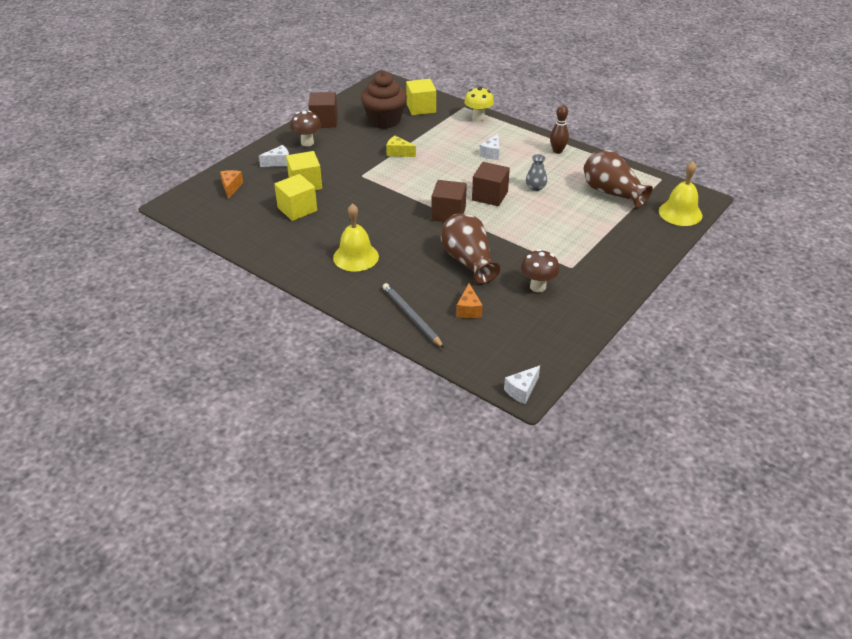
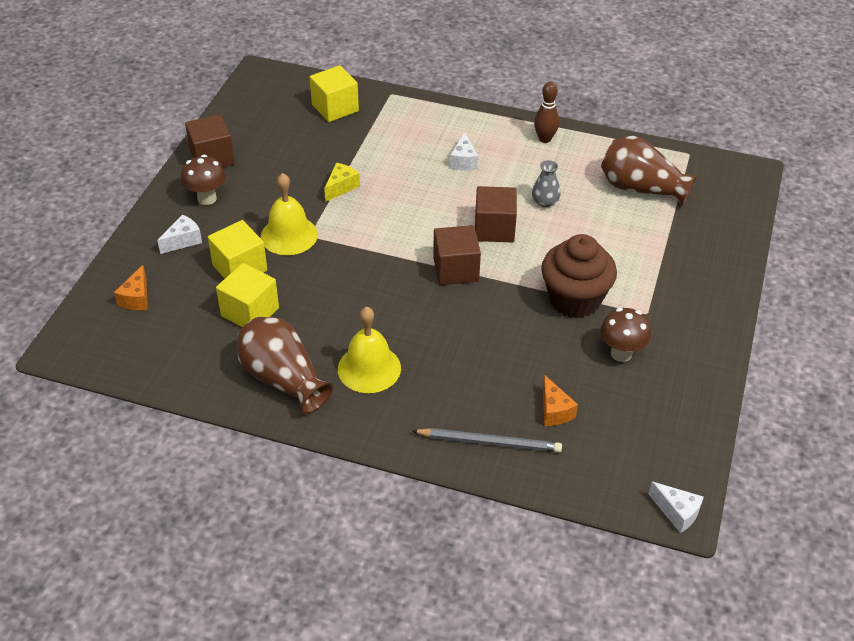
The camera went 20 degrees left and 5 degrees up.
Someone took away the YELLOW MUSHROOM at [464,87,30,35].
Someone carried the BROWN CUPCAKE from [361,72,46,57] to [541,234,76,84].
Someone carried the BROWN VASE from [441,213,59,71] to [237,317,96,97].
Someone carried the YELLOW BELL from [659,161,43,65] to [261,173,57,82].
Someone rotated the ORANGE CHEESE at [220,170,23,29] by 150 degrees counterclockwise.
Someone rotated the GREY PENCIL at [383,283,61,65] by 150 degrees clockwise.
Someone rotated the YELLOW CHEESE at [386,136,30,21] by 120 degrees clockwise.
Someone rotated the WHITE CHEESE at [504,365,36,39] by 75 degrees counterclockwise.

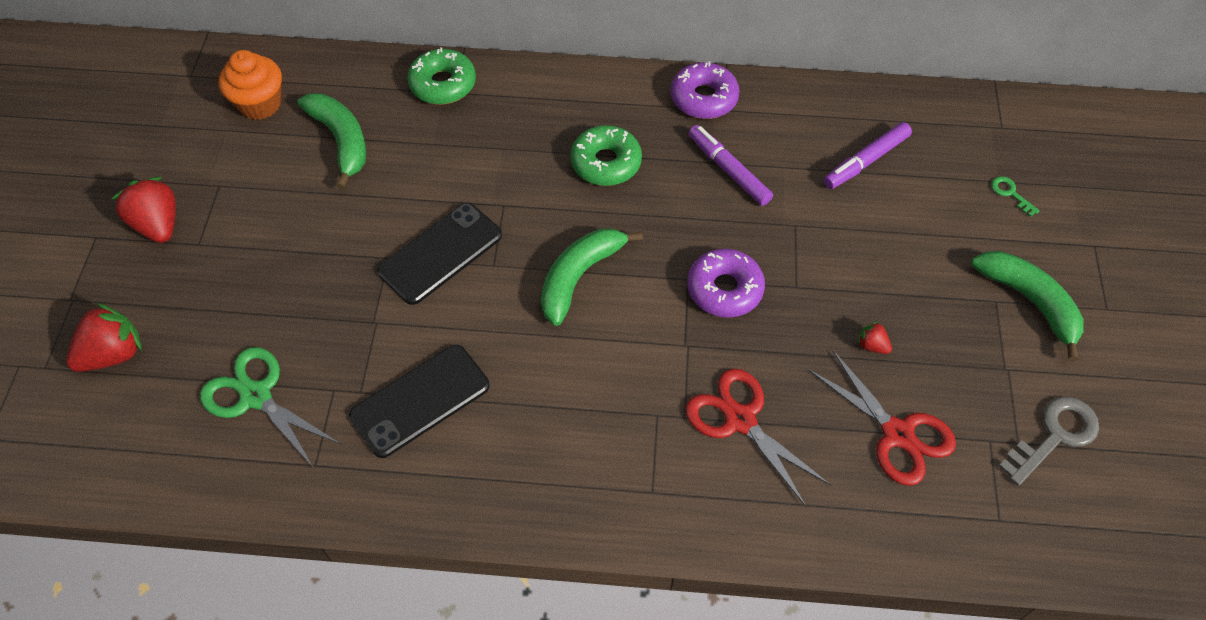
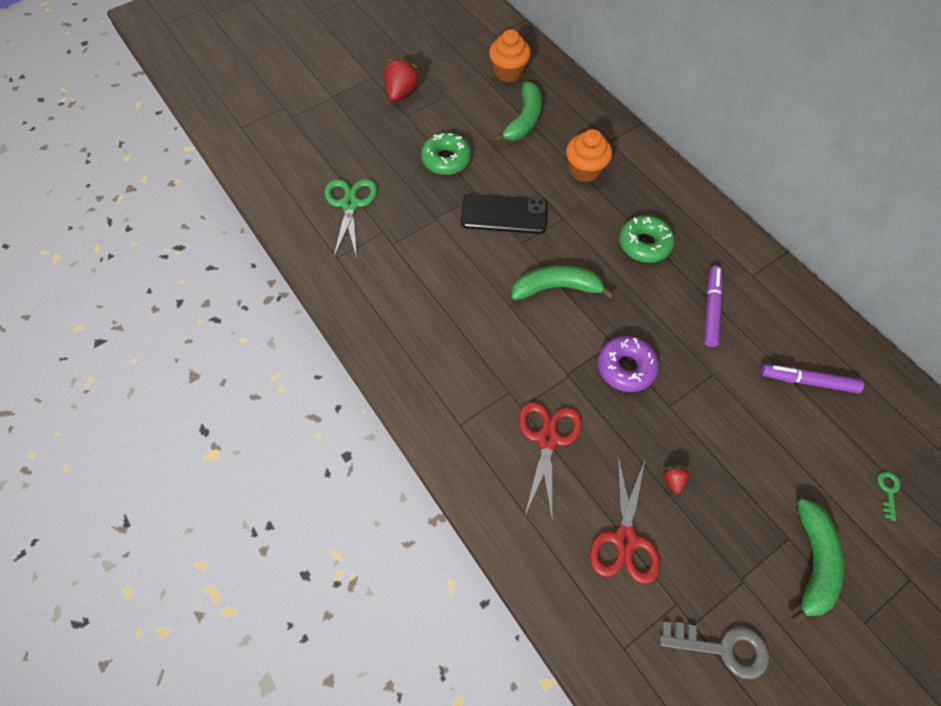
The camera went 50 degrees right and 5 degrees up.
Someone took away the RED STRAWBERRY at [66,303,76,69].
Someone took away the BLACK PHONE at [349,345,141,113].
Someone took away the PURPLE DONUT at [671,61,69,58].
Someone put down the ORANGE CUPCAKE at [566,129,46,53].
Someone carried the GREEN DONUT from [407,47,69,58] to [421,133,50,42].

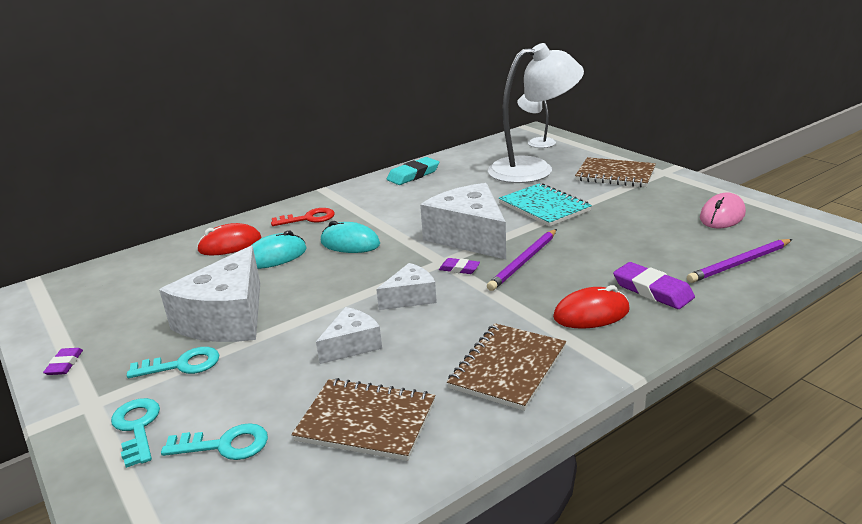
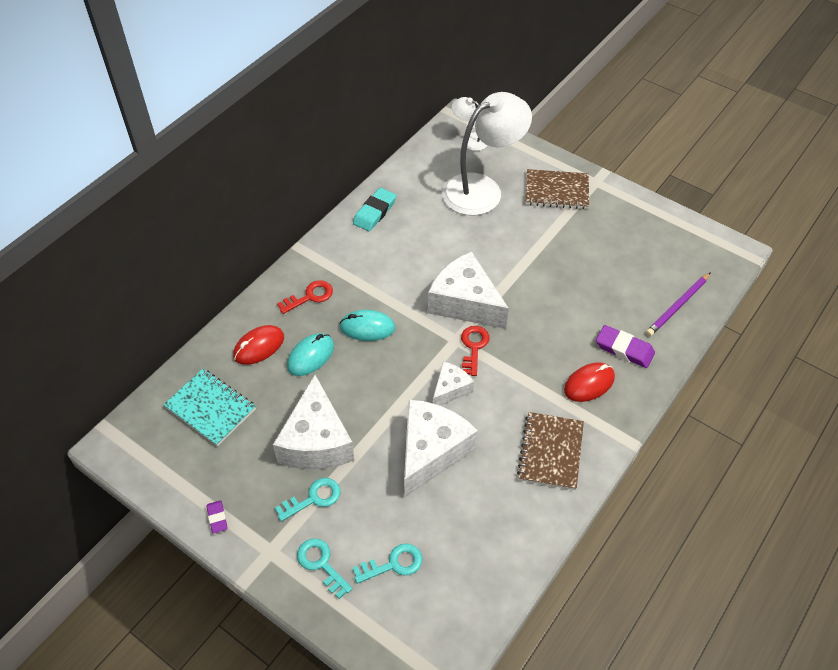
The camera went 20 degrees left and 25 degrees up.
Someone took away the BROWN NOTEBOOK at [292,378,143,83].
Someone took away the PURPLE PENCIL at [487,229,70,62].
Someone took away the PINK MOUSE at [700,192,46,36].
Someone carried the TURQUOISE NOTEBOOK from [499,183,93,44] to [163,369,93,77].
Someone swapped the PURPLE ERASER at [439,258,41,16] for the RED KEY at [461,326,28,50].
Someone scaled the WHITE CHEESE at [316,307,66,57] by 1.88.

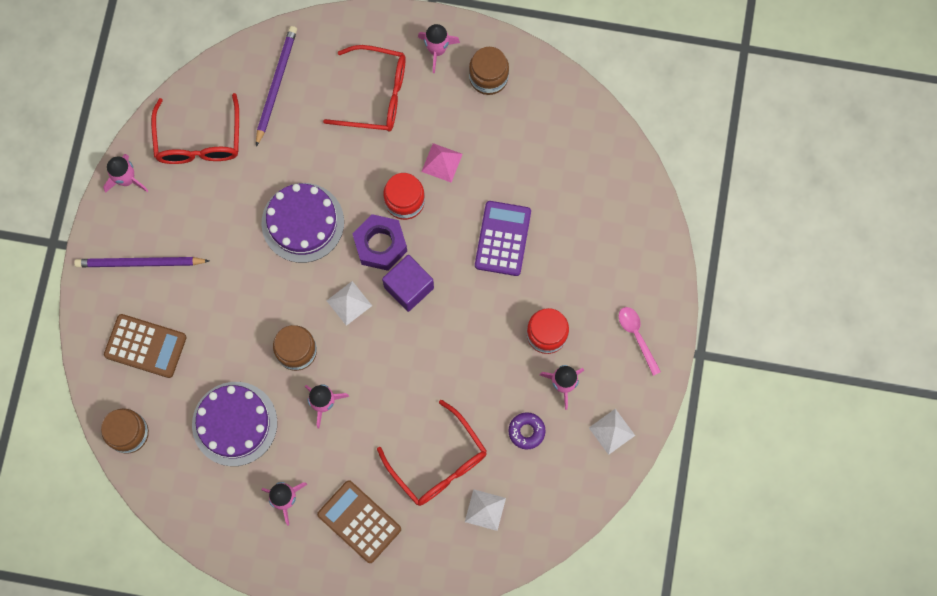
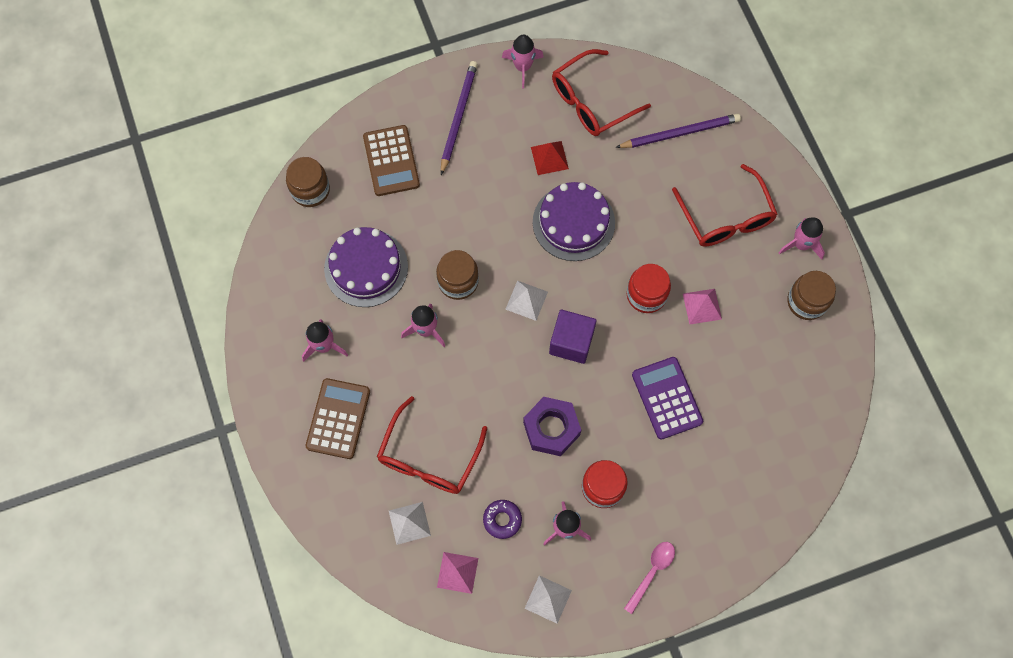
The camera went 60 degrees right and 5 degrees down.
Someone put down the PINK PYRAMID at [437,552,41,42].
Someone put down the RED PYRAMID at [531,141,38,34].
Someone carried the PURPLE NUT from [353,214,54,57] to [523,397,58,59].
Someone rotated the PURPLE PENCIL at [74,257,135,10] by 45 degrees clockwise.
Someone rotated the PURPLE CALCULATOR at [475,201,56,75] by 90 degrees counterclockwise.

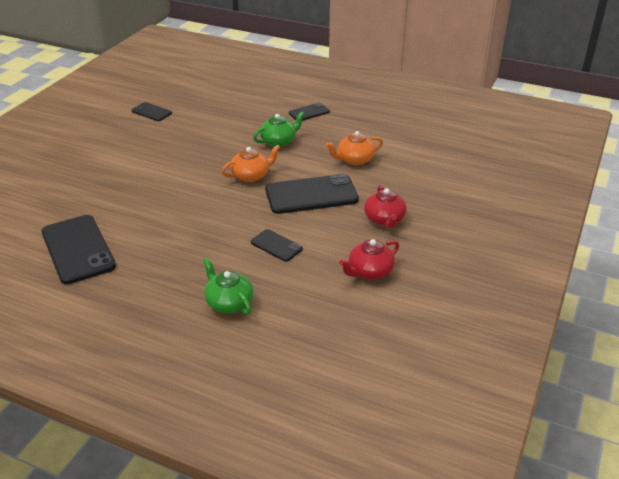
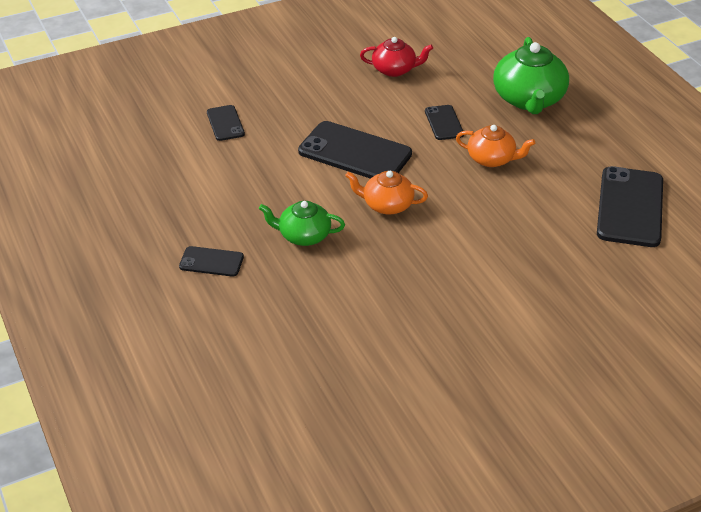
The camera went 140 degrees left and 5 degrees up.
Someone took away the RED TEAPOT at [364,185,43,43].
Someone carried the BLACK PHONE from [132,102,40,19] to [207,105,38,36].
Someone carried the ORANGE TEAPOT from [326,131,57,34] to [456,125,79,42].
Someone scaled the GREEN TEAPOT at [203,257,50,58] by 1.65.

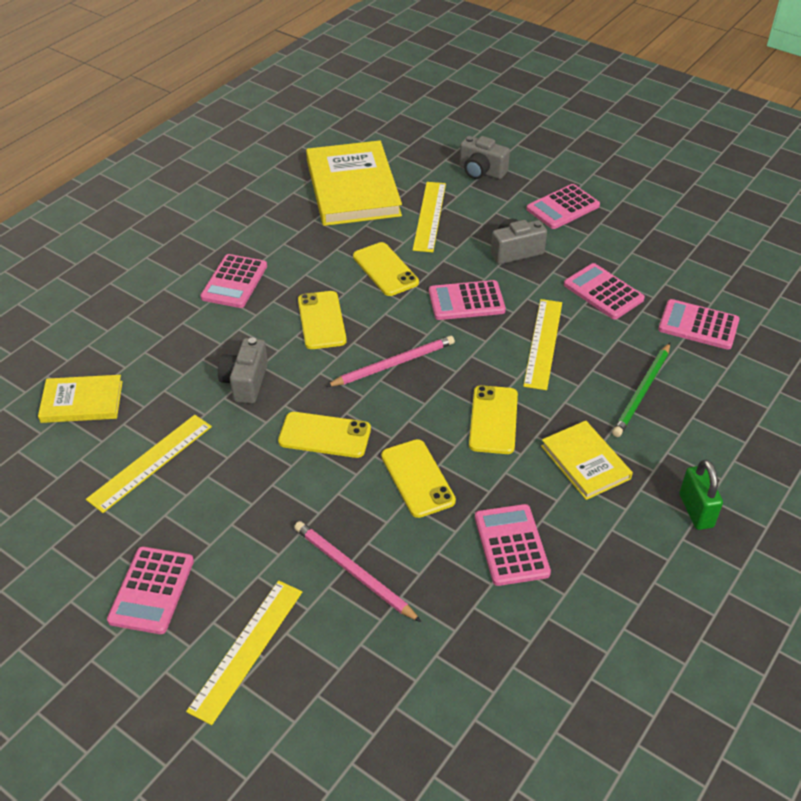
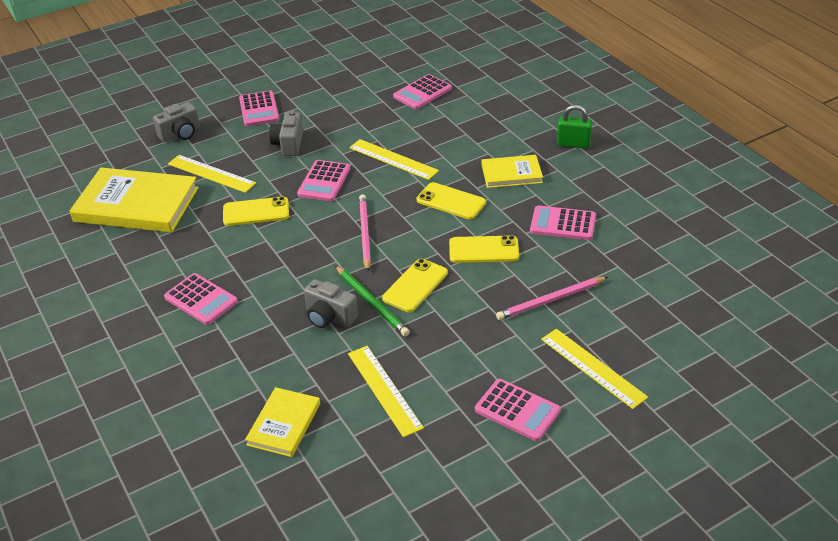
The camera went 65 degrees left and 5 degrees down.
Someone took away the YELLOW PHONE at [298,291,49,58].
Someone took away the PINK CALCULATOR at [564,263,81,56].
Someone carried the GREEN PENCIL from [612,343,58,94] to [335,266,75,70].

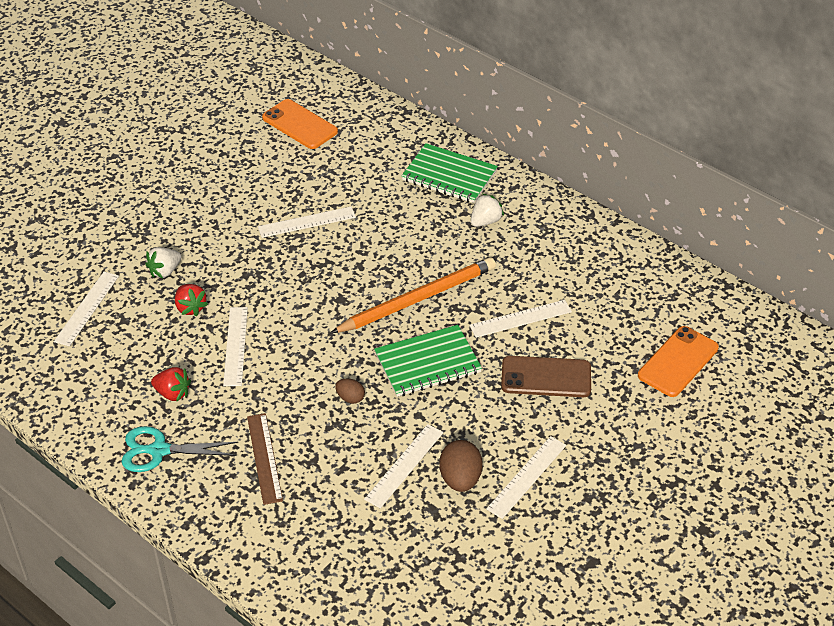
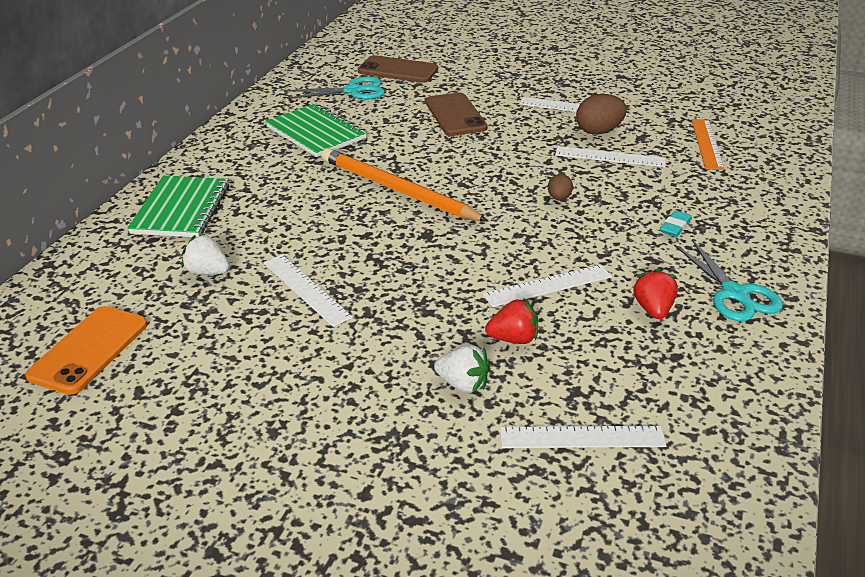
The camera went 110 degrees left and 10 degrees down.
Someone took away the WHITE RULER at [469,300,103,38].
Someone put down the TURQUOISE SCISSORS at [286,77,99,22].
Someone put down the ORANGE RULER at [691,119,34,51].
Someone carried the GREEN NOTEBOOK from [374,325,108,72] to [265,103,102,54].
Someone carried the WHITE STRAWBERRY from [471,194,33,33] to [182,234,48,41].
Someone swapped the BROWN RULER at [247,413,36,92] for the TURQUOISE ERASER at [660,211,32,26].
Someone repainted the ORANGE PHONE at [638,326,81,71], which became the BROWN PHONE at [358,55,80,28].
Someone rotated the RED STRAWBERRY at [175,284,33,32] by 45 degrees clockwise.

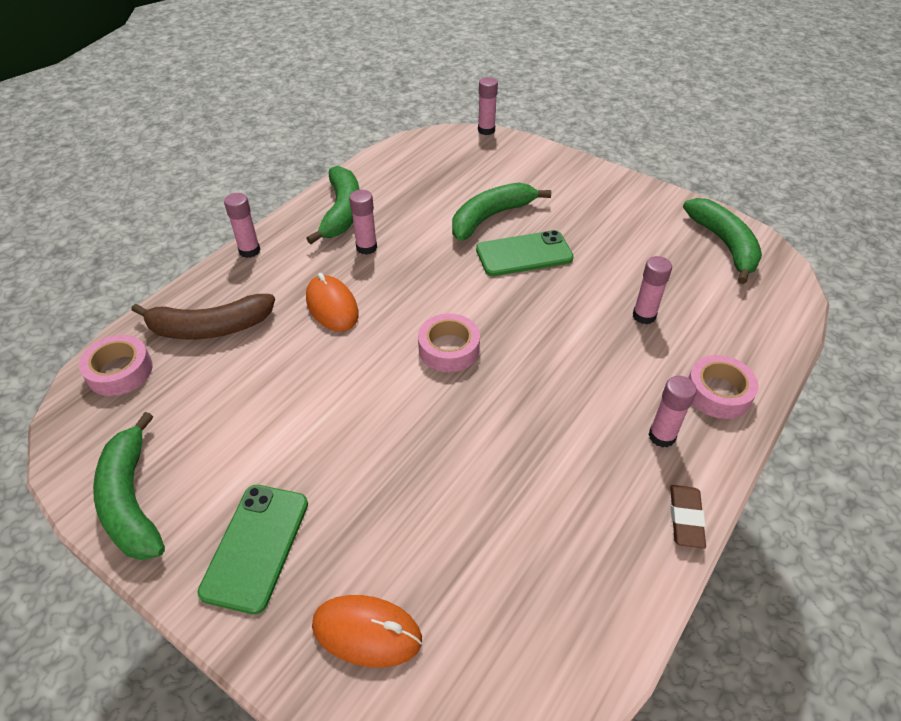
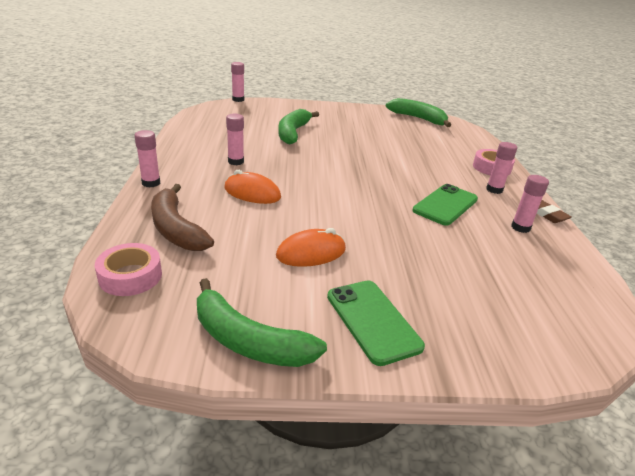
The camera went 40 degrees left and 15 degrees down.
Someone took away the GREEN BANANA at [306,166,54,78].
Someone took away the PINK TAPE at [418,313,62,59].
Someone carried the ORANGE MOUSE from [312,595,110,72] to [276,228,70,39].
Someone carried the GREEN PHONE from [476,230,98,46] to [413,184,65,42].
Someone carried the PINK GLUE STICK from [633,256,39,69] to [511,175,38,58].
Someone rotated the BROWN BANANA at [131,294,144,45] by 105 degrees clockwise.

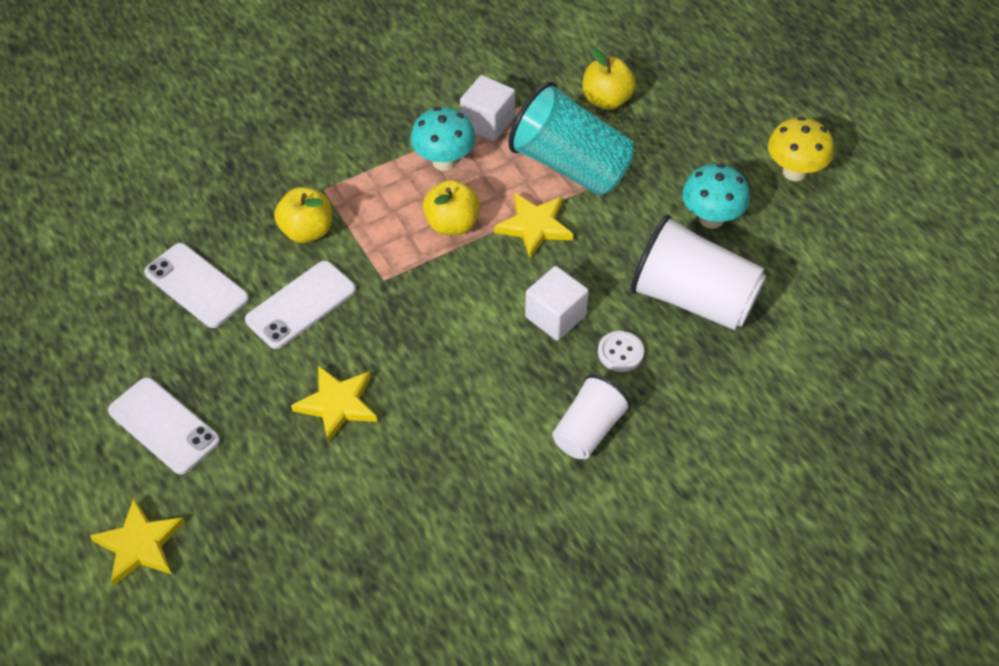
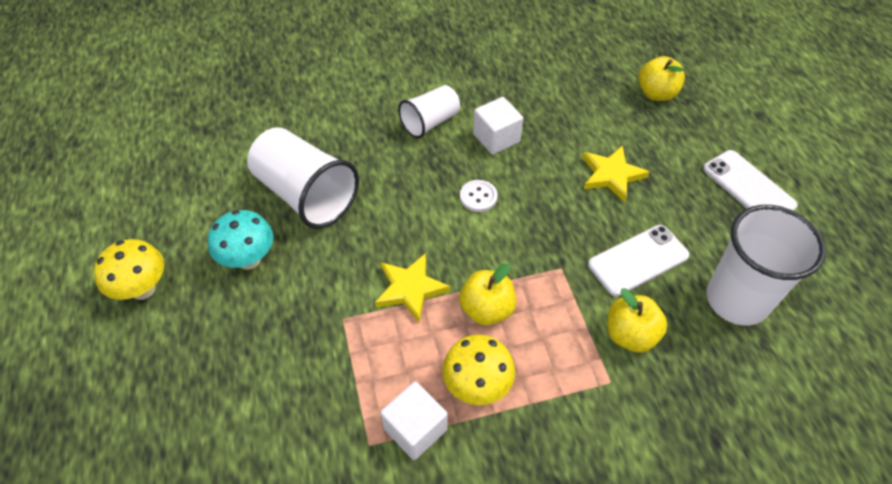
The camera went 165 degrees left and 0 degrees up.
Someone took away the YELLOW STAR at [90,498,94,88].
Someone took away the TURQUOISE CUP at [508,82,126,114].
Someone carried the WHITE CUBE from [525,266,64,75] to [473,97,50,58].
Someone carried the YELLOW APPLE from [582,47,54,63] to [638,56,47,45].
Someone carried the WHITE BUTTON from [598,331,46,41] to [460,180,37,32].
Someone swapped the WHITE PHONE at [144,243,105,85] for the WHITE CUP at [707,205,119,121].
Someone repainted the TURQUOISE MUSHROOM at [410,107,66,64], which became the YELLOW MUSHROOM at [442,335,73,70].

